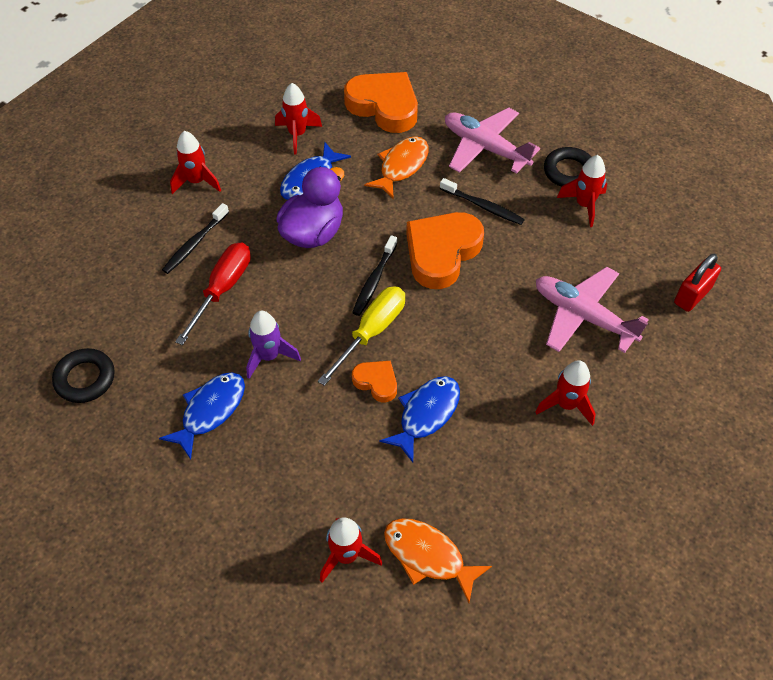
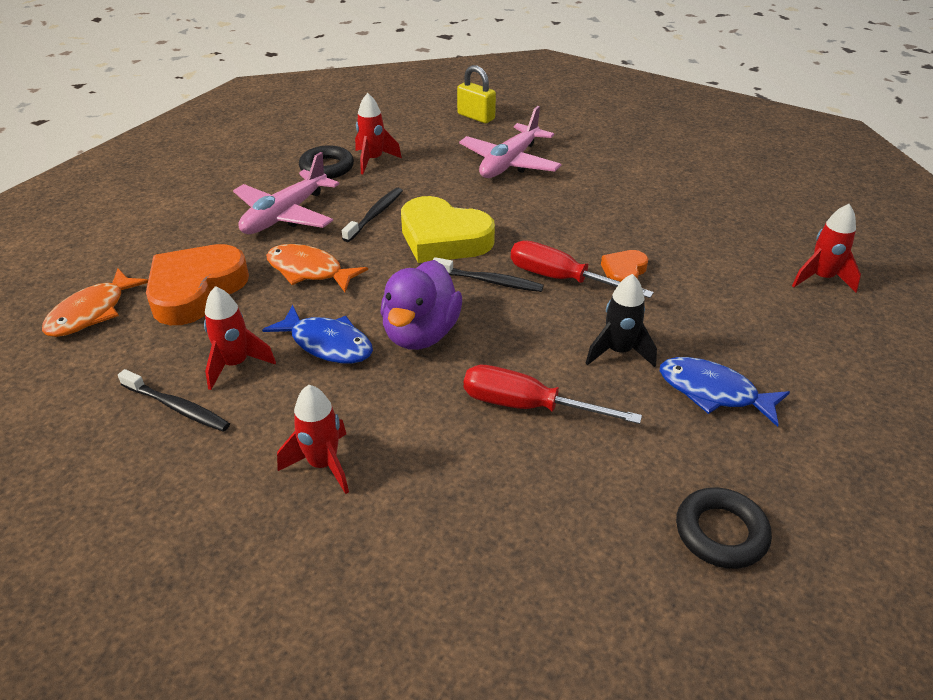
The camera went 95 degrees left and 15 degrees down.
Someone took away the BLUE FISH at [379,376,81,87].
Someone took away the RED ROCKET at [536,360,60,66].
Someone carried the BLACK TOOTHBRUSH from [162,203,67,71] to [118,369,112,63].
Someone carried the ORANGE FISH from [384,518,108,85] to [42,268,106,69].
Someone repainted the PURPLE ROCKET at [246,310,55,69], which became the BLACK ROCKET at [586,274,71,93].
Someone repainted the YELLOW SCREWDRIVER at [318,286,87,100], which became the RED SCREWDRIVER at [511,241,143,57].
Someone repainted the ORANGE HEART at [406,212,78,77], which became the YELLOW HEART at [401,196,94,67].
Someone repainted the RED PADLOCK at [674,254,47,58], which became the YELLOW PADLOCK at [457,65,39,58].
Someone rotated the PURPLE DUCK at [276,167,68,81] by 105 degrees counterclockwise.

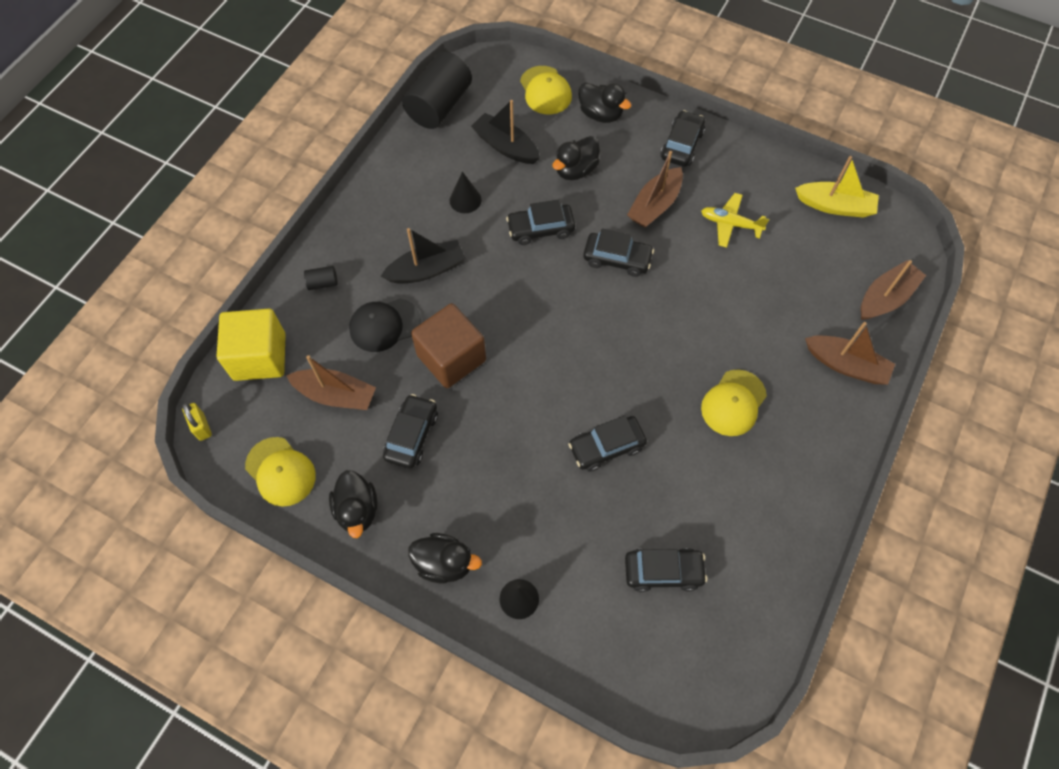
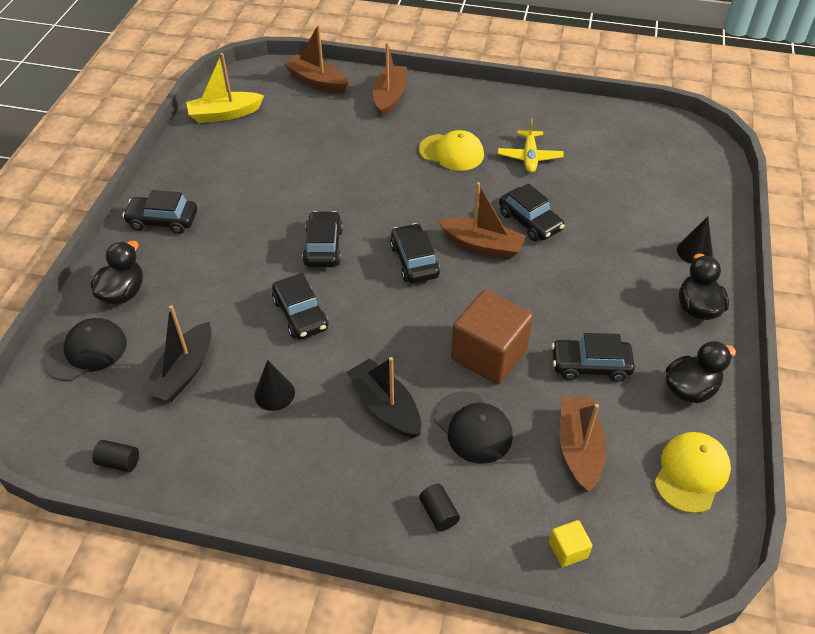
The camera went 105 degrees left and 15 degrees down.
Someone took away the YELLOW PADLOCK at [182,403,30,38].
Someone took away the BLACK DUCK at [552,136,48,44].
Someone carried the BLACK CAR from [625,548,82,44] to [390,223,50,60].
Someone carried the BROWN BOAT from [627,151,56,77] to [438,182,88,77].
Someone carried the YELLOW PLANE from [701,193,68,55] to [498,119,66,54].
Someone repainted the YELLOW CAP at [520,66,52,48], which became the BLACK CAP at [44,318,83,63].
Someone rotated the YELLOW BOAT at [795,156,84,62] by 105 degrees counterclockwise.
Someone scaled the YELLOW CUBE at [217,309,69,72] by 0.44.
Someone scaled the BLACK CYLINDER at [402,51,70,78] by 0.41.

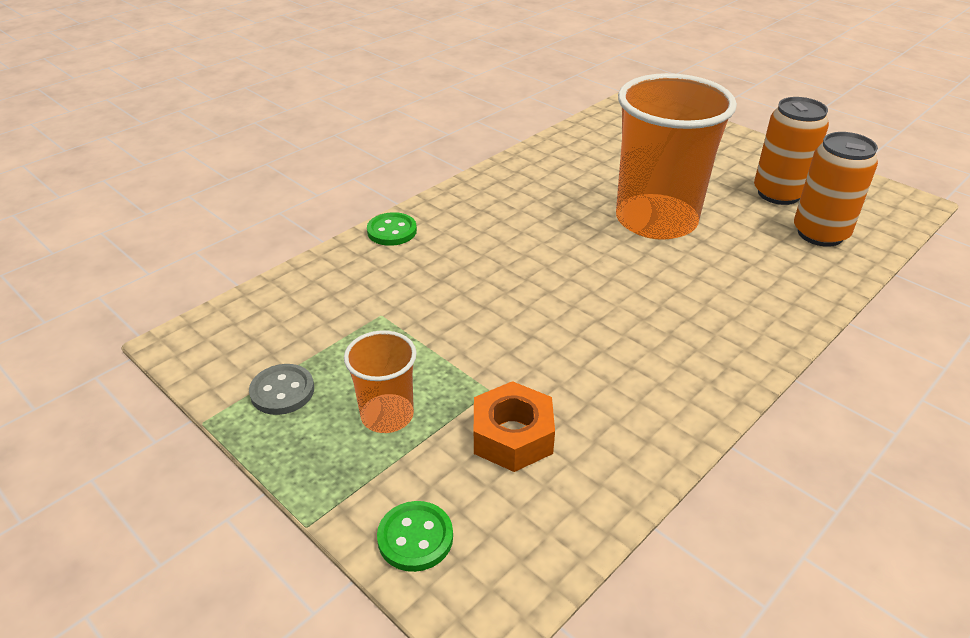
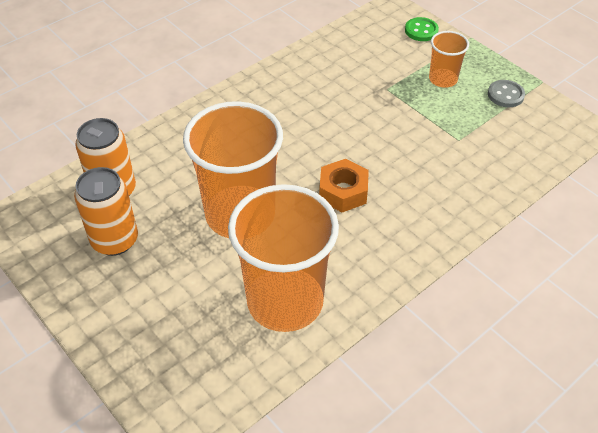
The camera went 175 degrees left and 10 degrees up.
Someone took away the GREEN BUTTON at [367,212,50,34].
Someone put down the ORANGE CUP at [228,184,111,148].
Someone carried the ORANGE NUT from [474,381,81,91] to [319,159,50,53].

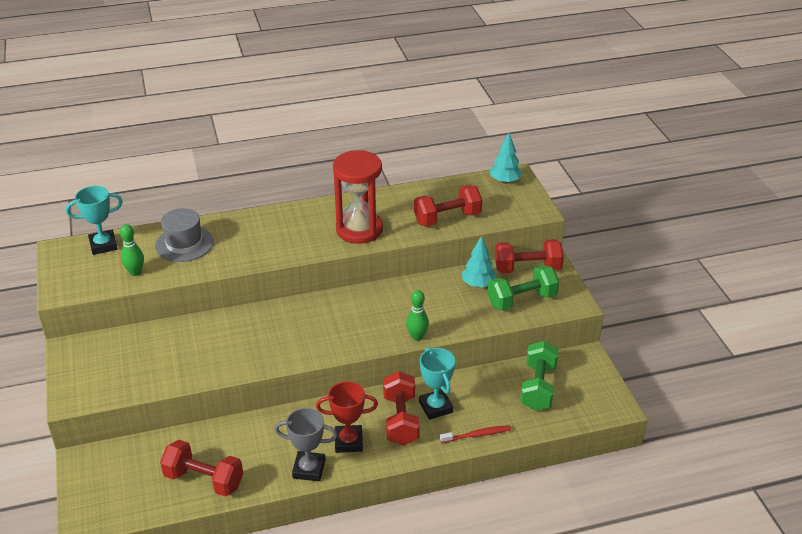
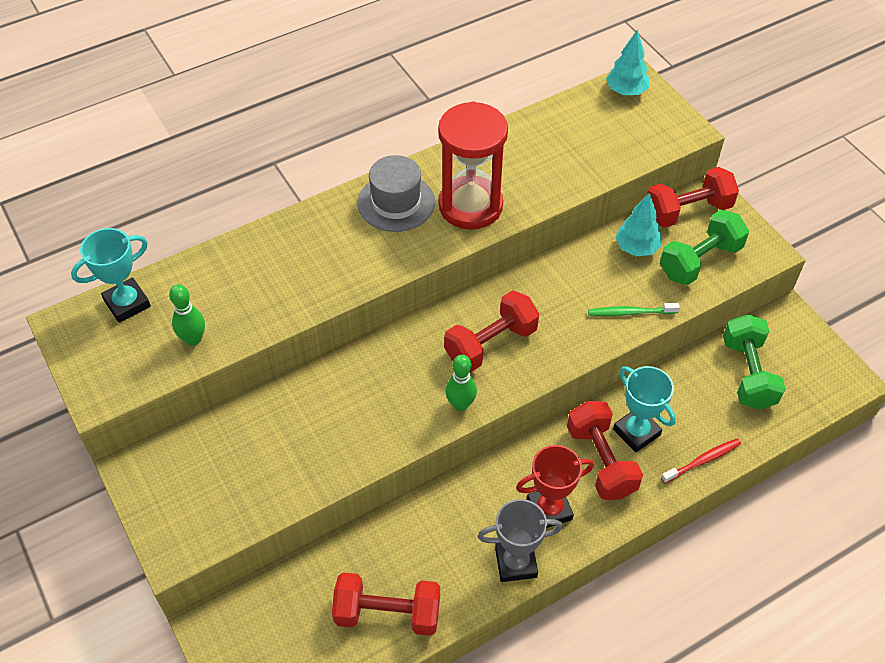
The camera went 15 degrees left and 15 degrees up.
Someone put down the GREEN TOOTHBRUSH at [588,303,92,13].
Someone carried the GREY HAT from [155,208,58,54] to [358,155,77,77].
Someone carried the GREEN BOWLING PIN from [406,290,23,51] to [446,355,31,56].
Someone carried the RED DUMBBELL from [414,185,68,42] to [444,290,95,82].

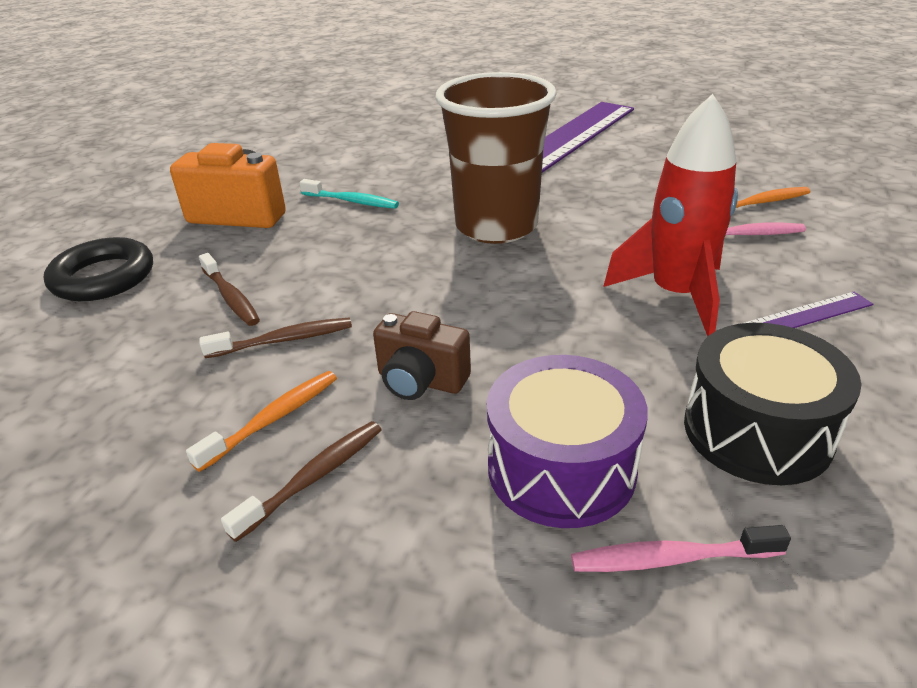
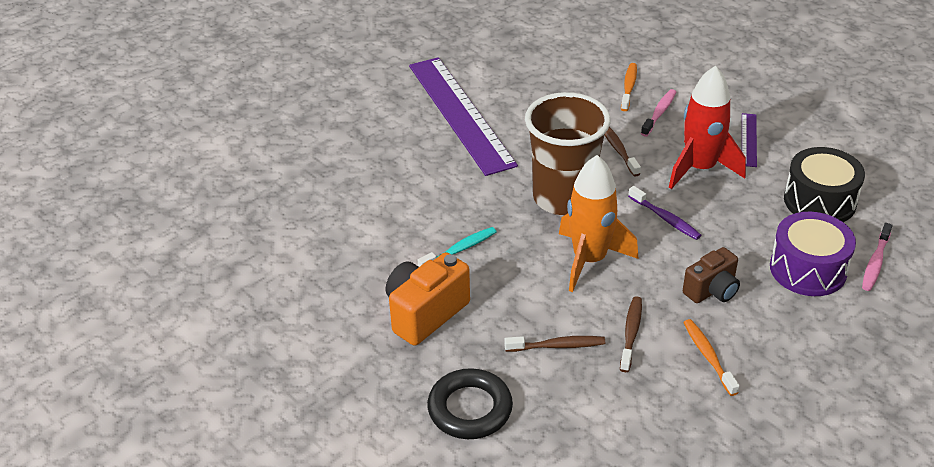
The camera went 60 degrees left and 5 degrees up.
Someone put down the ORANGE ROCKET at [559,155,79,137].
Someone put down the PURPLE TOOTHBRUSH at [628,186,73,54].
Someone carried the BROWN TOOTHBRUSH from [221,421,161,121] to [605,127,36,50].

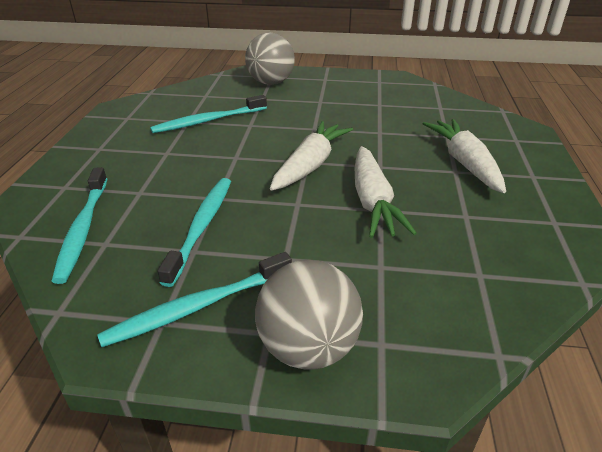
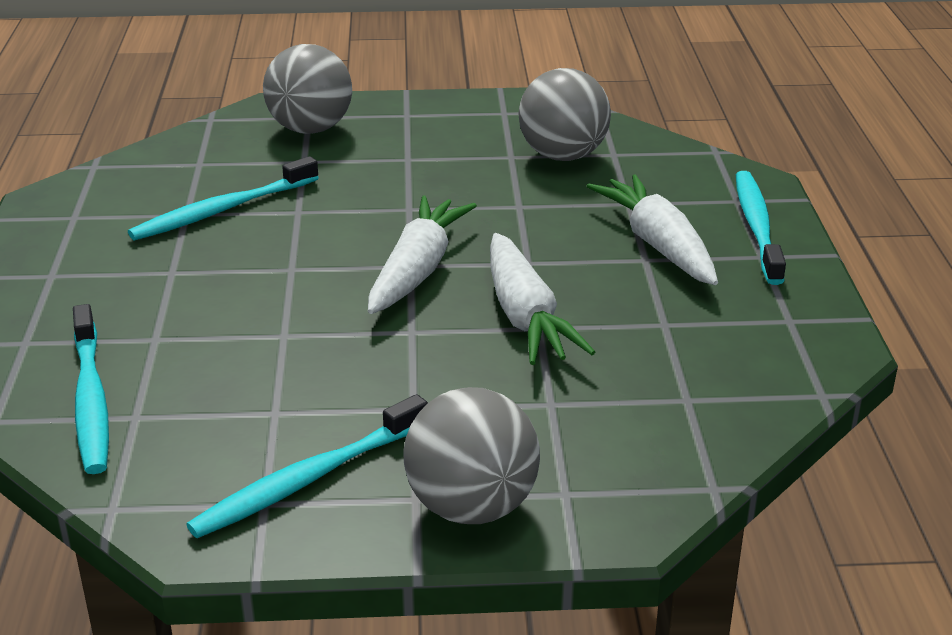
The camera went 10 degrees left and 5 degrees down.
Someone put down the GREY BALL at [518,68,93,93].
Someone carried the TURQUOISE TOOTHBRUSH from [157,178,74,109] to [736,171,50,114].

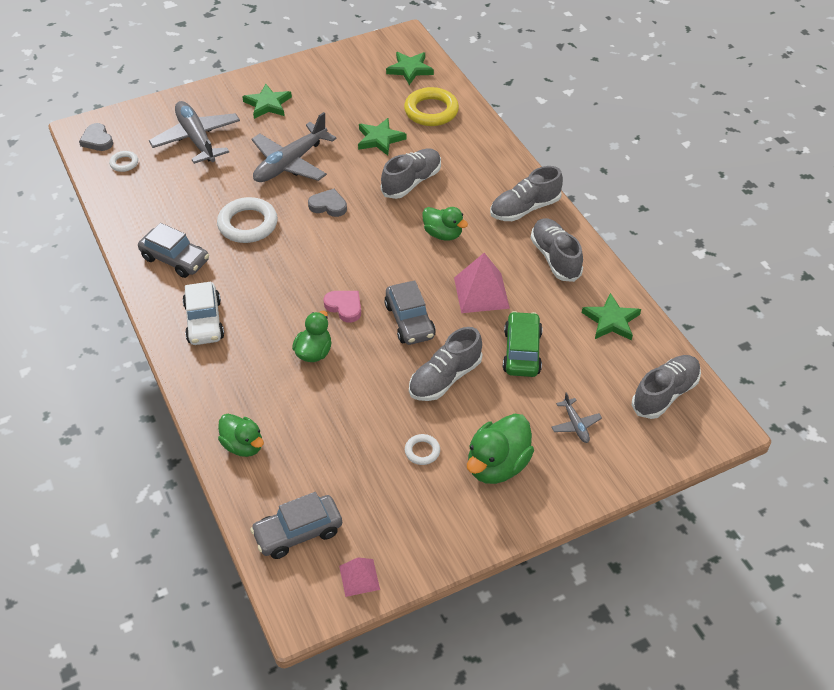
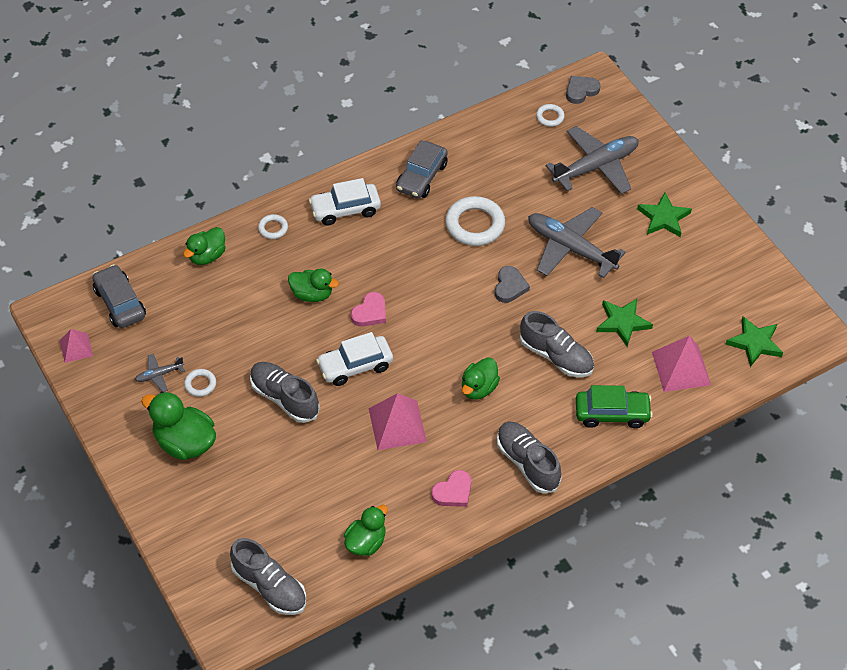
The camera went 85 degrees right and 5 degrees up.
Someone put down the WHITE RING at [258,214,30,25].
Someone carried the GREEN CAR from [503,311,40,66] to [576,385,77,43].
Someone carried the GREY PLANE from [552,392,50,51] to [135,353,50,39].
Someone swapped the YELLOW RING at [404,87,55,39] for the PINK PYRAMID at [652,336,59,56].
Someone swapped the GREY SHOE at [531,218,52,64] for the PINK HEART at [431,470,40,37].
Someone swapped the GREEN STAR at [582,293,59,48] for the GREEN DUCK at [344,505,44,51].
Someone repainted the GREY CAR at [384,280,52,65], which became the WHITE CAR at [316,332,77,54].

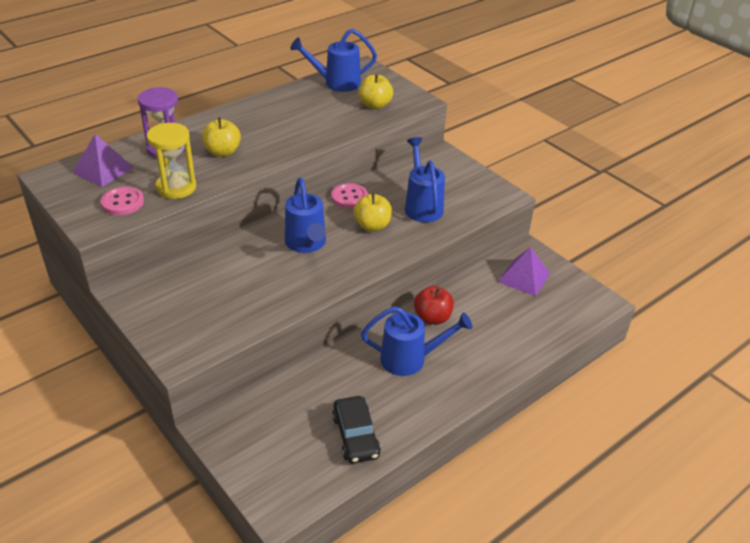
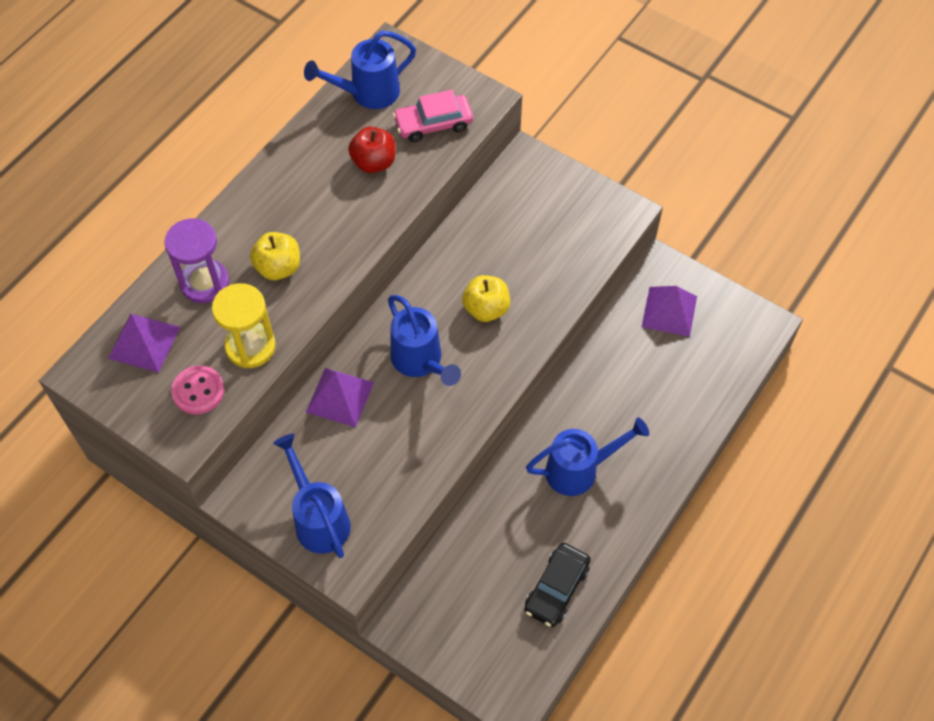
The camera went 15 degrees left and 20 degrees up.
Someone took away the PINK BUTTON at [331,183,37,26].
Someone put down the PURPLE PYRAMID at [306,368,68,59].
Someone carried the BLUE WATERING CAN from [405,137,40,86] to [273,434,78,124].
Someone carried the RED APPLE from [414,286,40,38] to [348,126,48,47].
Someone swapped the YELLOW APPLE at [358,74,35,35] for the PINK CAR at [393,90,80,52].
Someone rotated the BLACK CAR at [332,396,49,68] by 60 degrees clockwise.

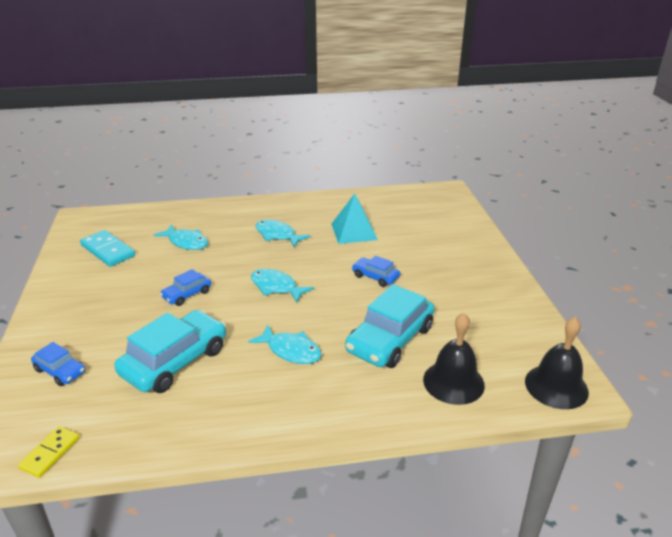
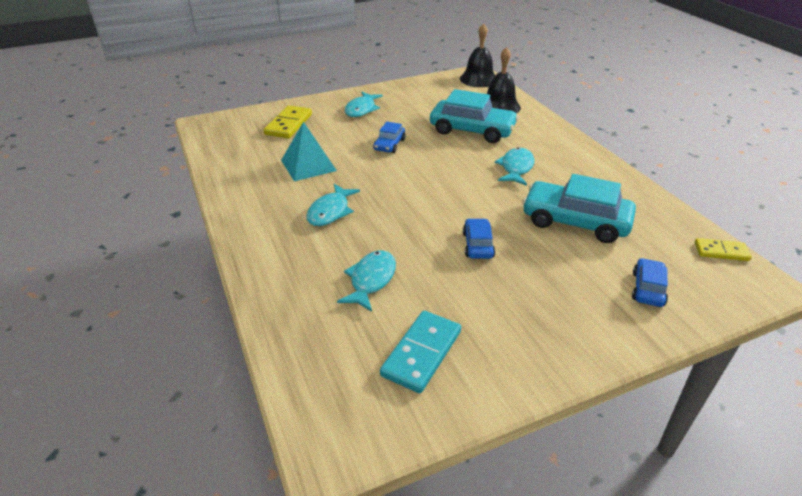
The camera went 105 degrees left and 5 degrees up.
Someone put down the YELLOW DOMINO at [264,105,48,33].
Someone carried the TURQUOISE FISH from [251,269,63,34] to [345,92,38,25].
Someone rotated the BLUE CAR at [160,269,51,37] by 120 degrees counterclockwise.

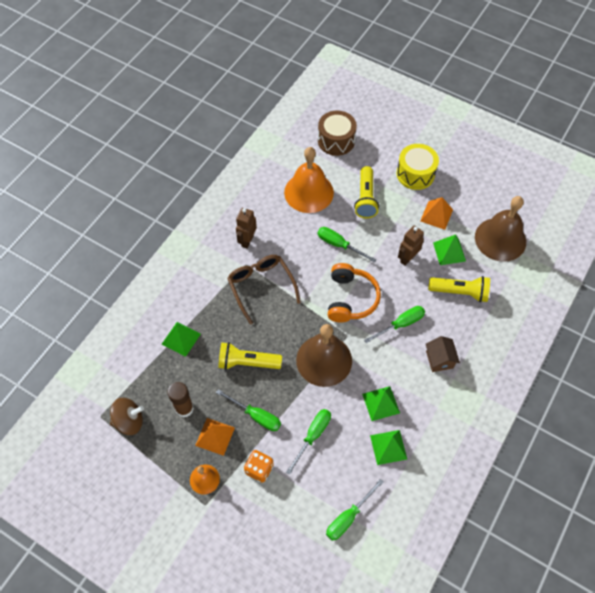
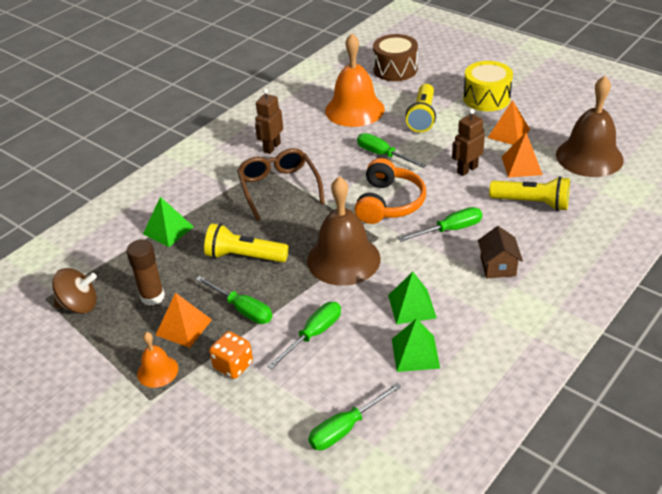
The camera went 10 degrees right and 20 degrees down.
Someone repainted the GREEN PYRAMID at [433,234,33,31], which became the ORANGE PYRAMID at [502,132,41,45].

